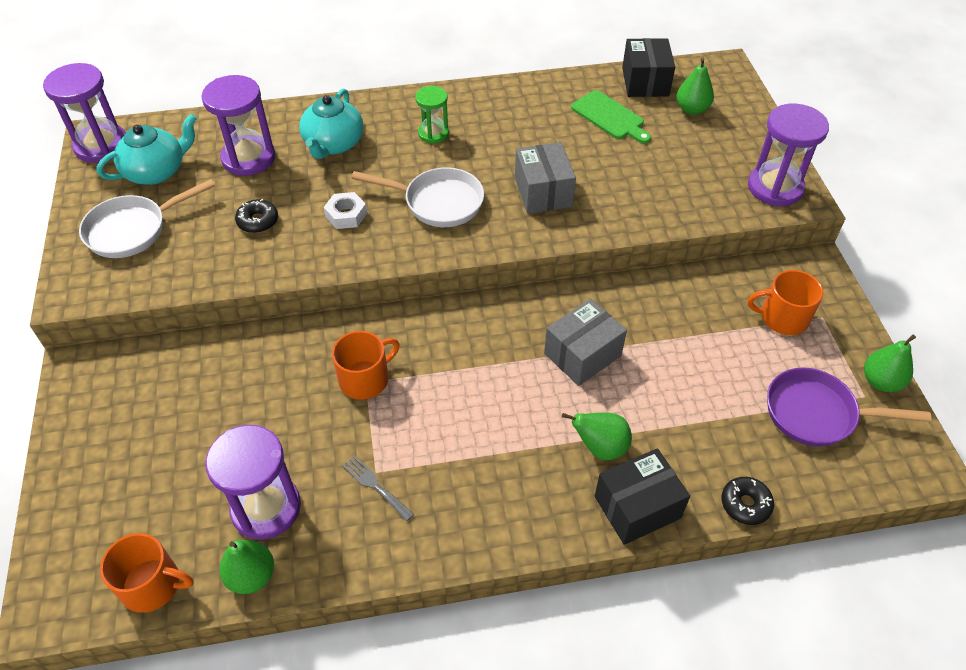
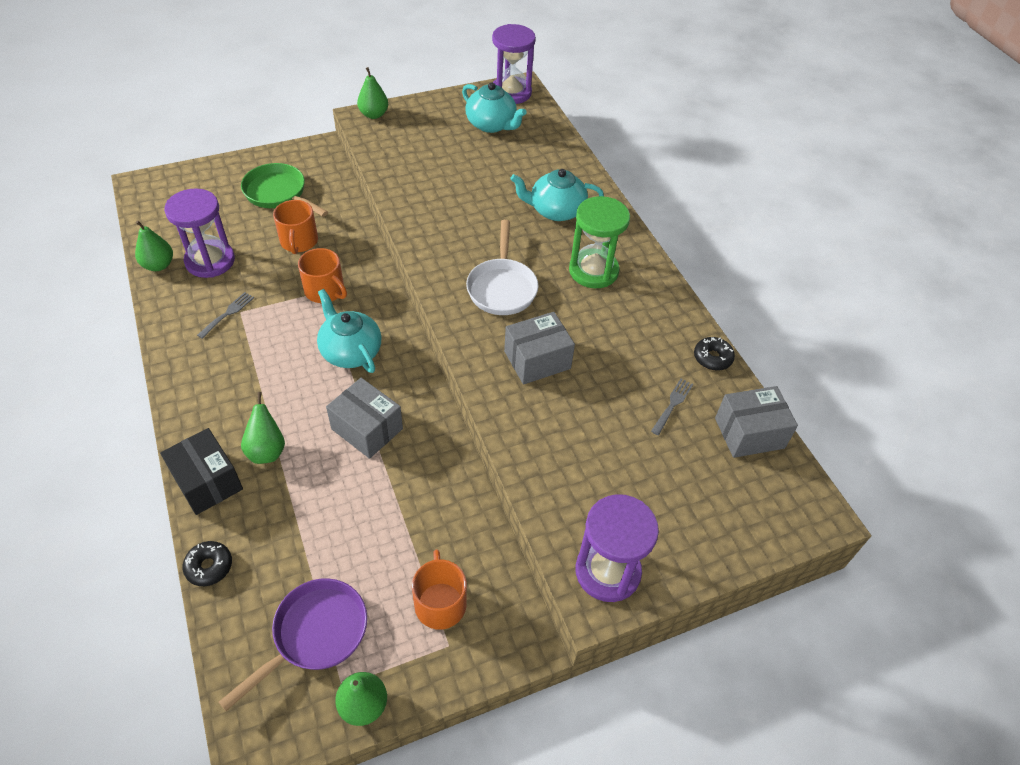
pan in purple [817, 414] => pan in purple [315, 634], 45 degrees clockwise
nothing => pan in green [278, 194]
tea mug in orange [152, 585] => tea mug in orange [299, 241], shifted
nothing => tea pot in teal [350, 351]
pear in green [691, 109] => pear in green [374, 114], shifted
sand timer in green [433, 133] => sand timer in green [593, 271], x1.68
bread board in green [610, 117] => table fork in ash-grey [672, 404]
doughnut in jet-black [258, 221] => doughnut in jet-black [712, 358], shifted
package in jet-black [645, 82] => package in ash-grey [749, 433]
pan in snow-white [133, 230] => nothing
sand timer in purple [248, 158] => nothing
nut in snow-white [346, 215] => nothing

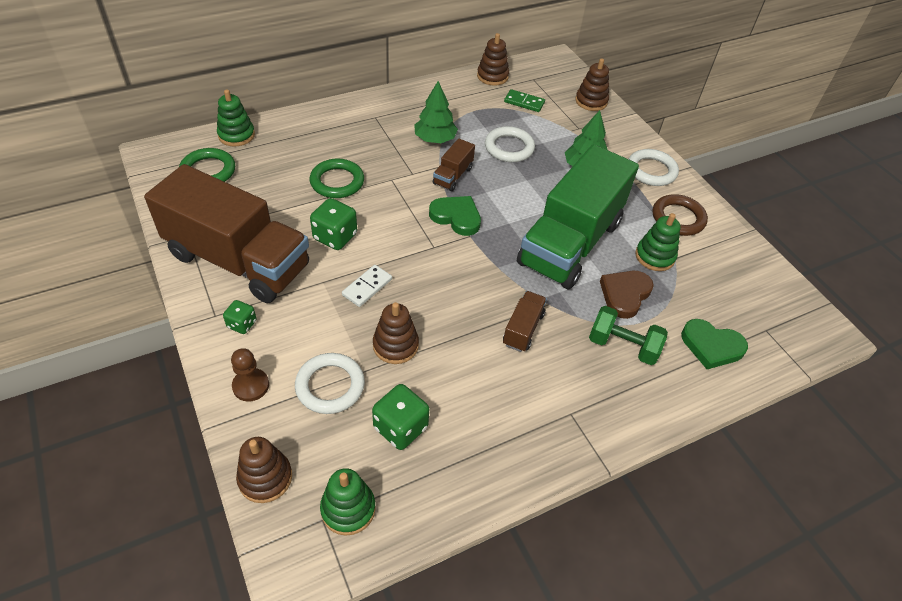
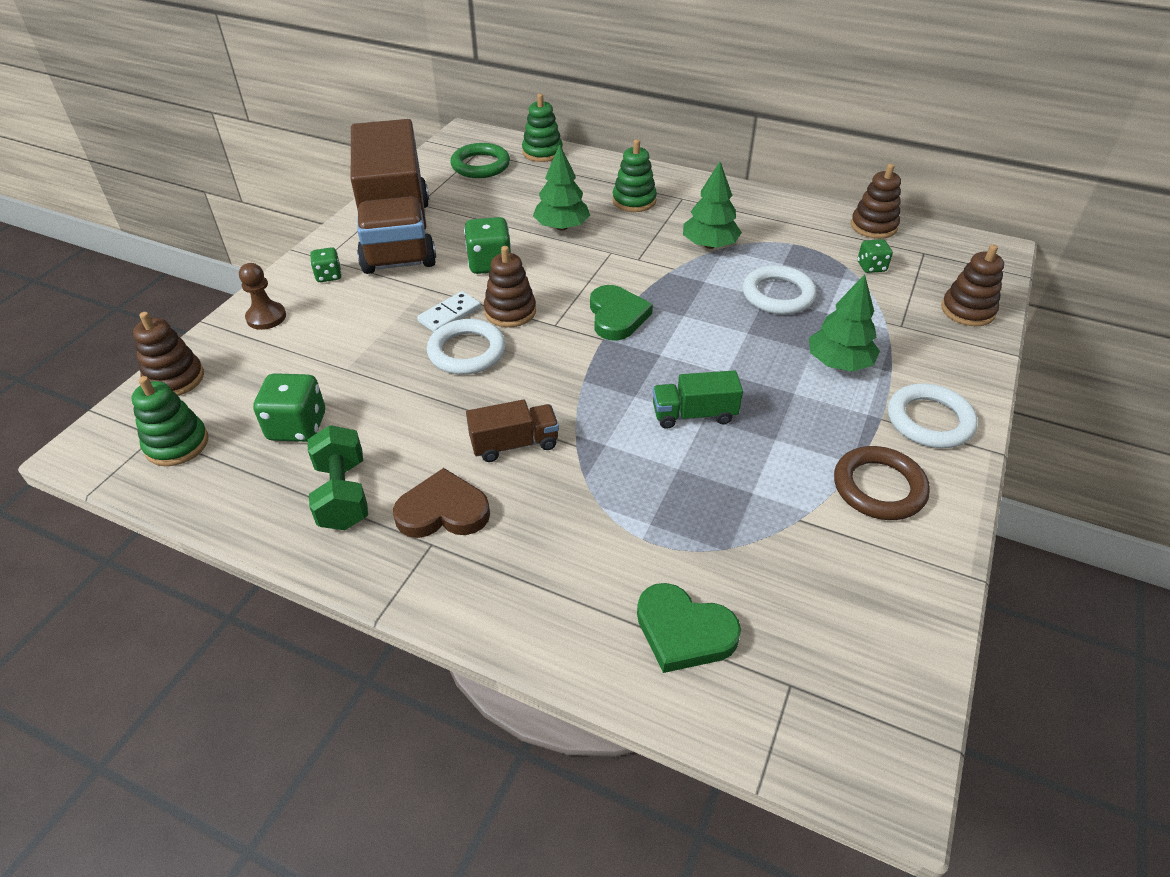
free weight in green [622, 346] => free weight in green [343, 495], shifted
heart in brown [625, 295] => heart in brown [443, 511], shifted
domino in snow-white [367, 287] => domino in snow-white [449, 314], 45 degrees counterclockwise
torus in snow-white [330, 386] => torus in snow-white [467, 351], shifted
stacking rings in brown [395, 345] => stacking rings in brown [510, 311], shifted
torus in green [337, 182] => tree in green [561, 227]
stacking rings in green [655, 256] => stacking rings in green [634, 201], shifted
heart in green [711, 346] => heart in green [684, 631], 45 degrees counterclockwise
toy truck in green [570, 243] => toy truck in green [694, 414], x0.41
domino in green [524, 102] => die in green [871, 267]
toy truck in brown [453, 176] => nothing

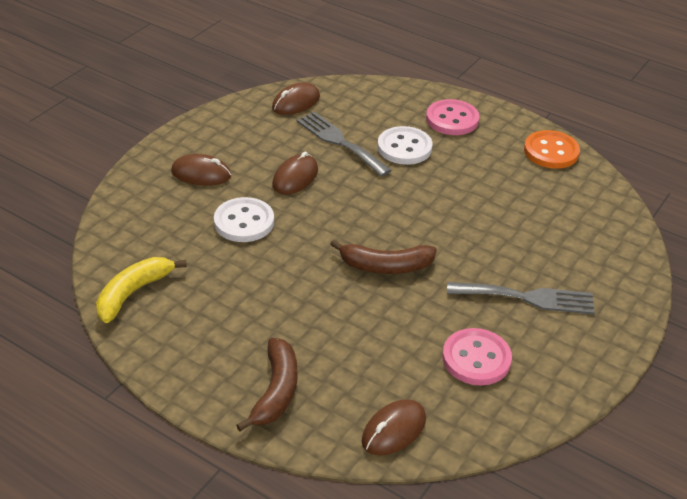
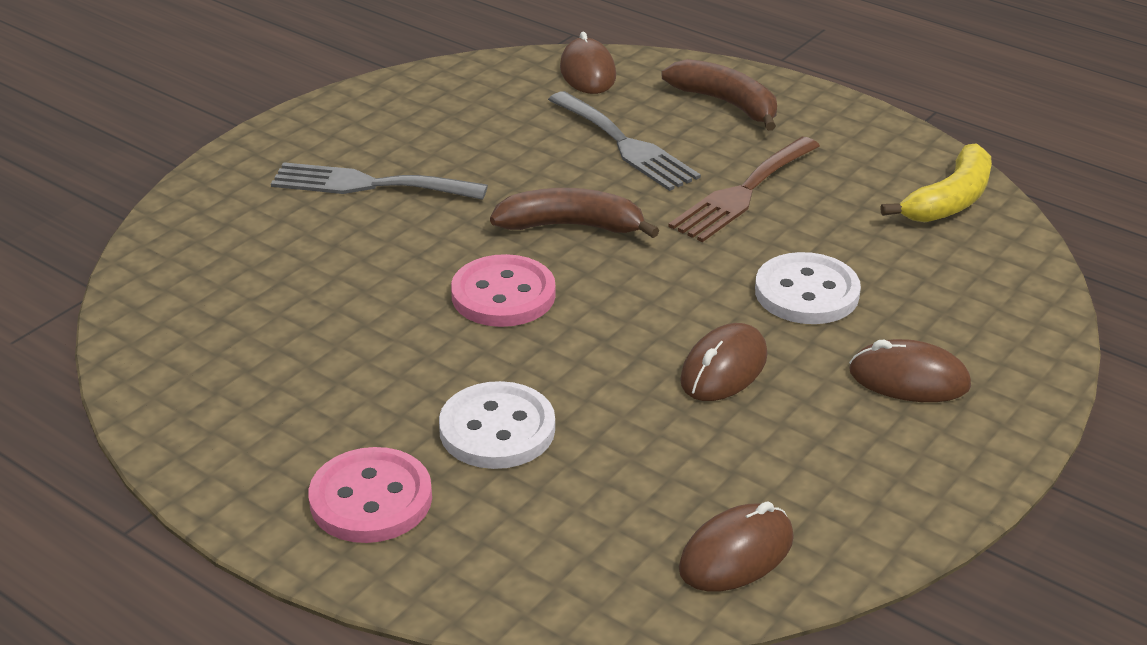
button in rose-pink [476, 359] => button in rose-pink [503, 295], shifted
table fork in ash-grey [339, 142] => table fork in ash-grey [625, 145], shifted
mouse in brown [393, 430] => mouse in brown [587, 72], 60 degrees counterclockwise
banana in brown [276, 391] => banana in brown [727, 103], 120 degrees clockwise
nothing => table fork in brown [743, 193]
button in orange [551, 151] => nothing

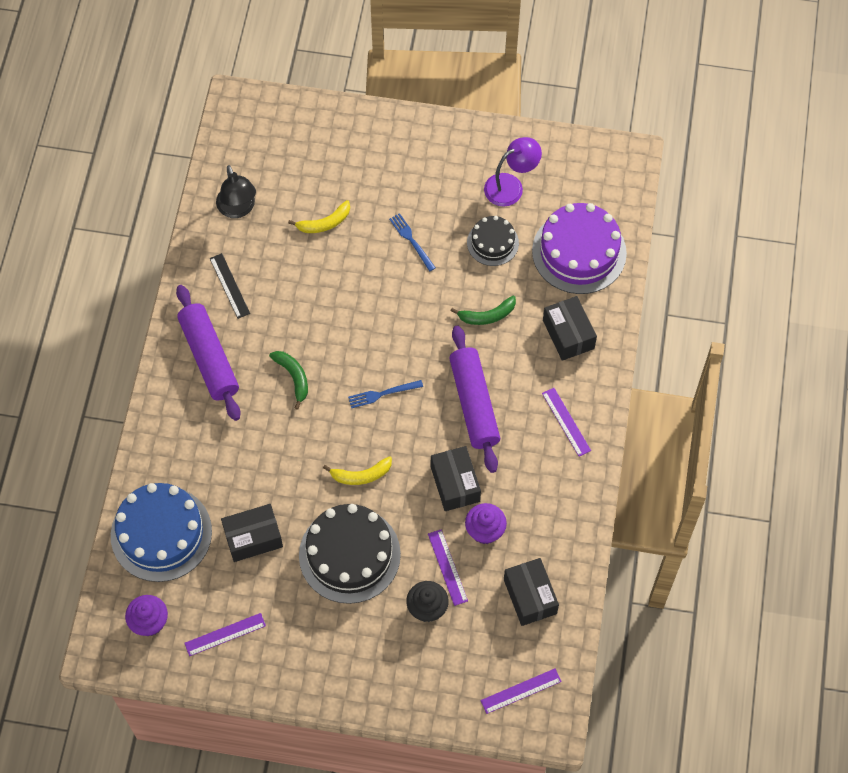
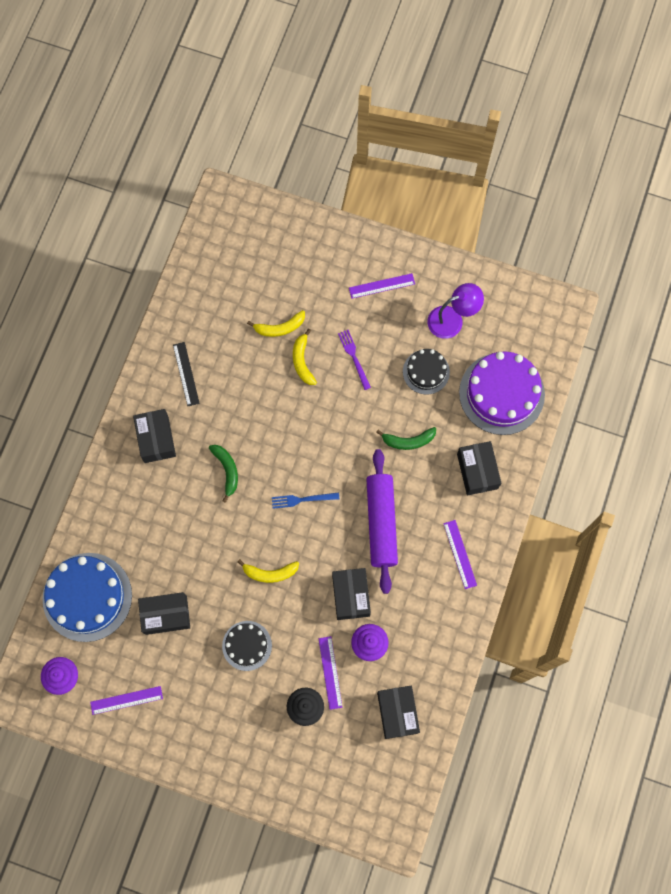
dough roller in purple [209, 358] => package in jet-black [156, 439]
gateau in jet-black [349, 554] => gateau in jet-black [247, 645], x0.55
nothing => banana in bright yellow [302, 361]
table fork in blue [411, 240] => table fork in purple [354, 357]
straightedge in purple [521, 691] => straightedge in purple [381, 285], shifted
lamp in jet-black [238, 209] => nothing

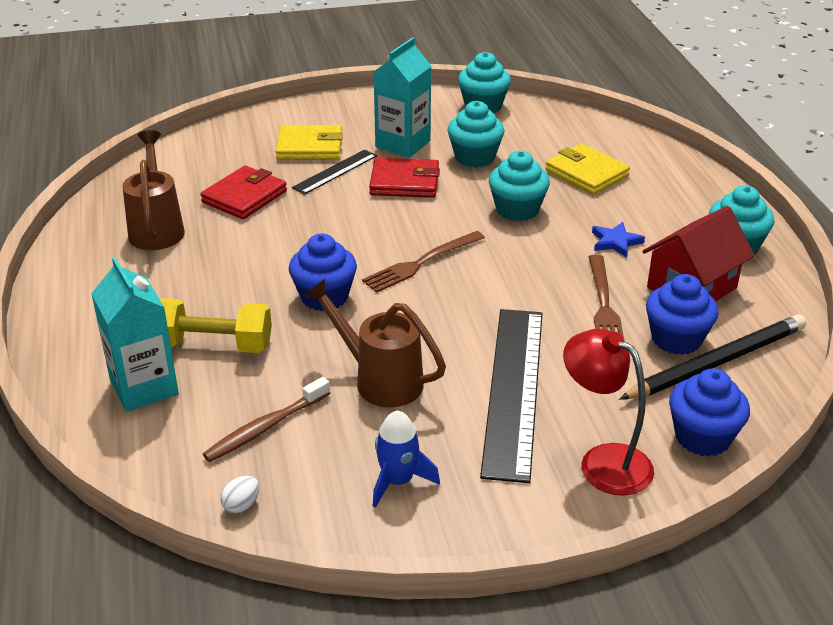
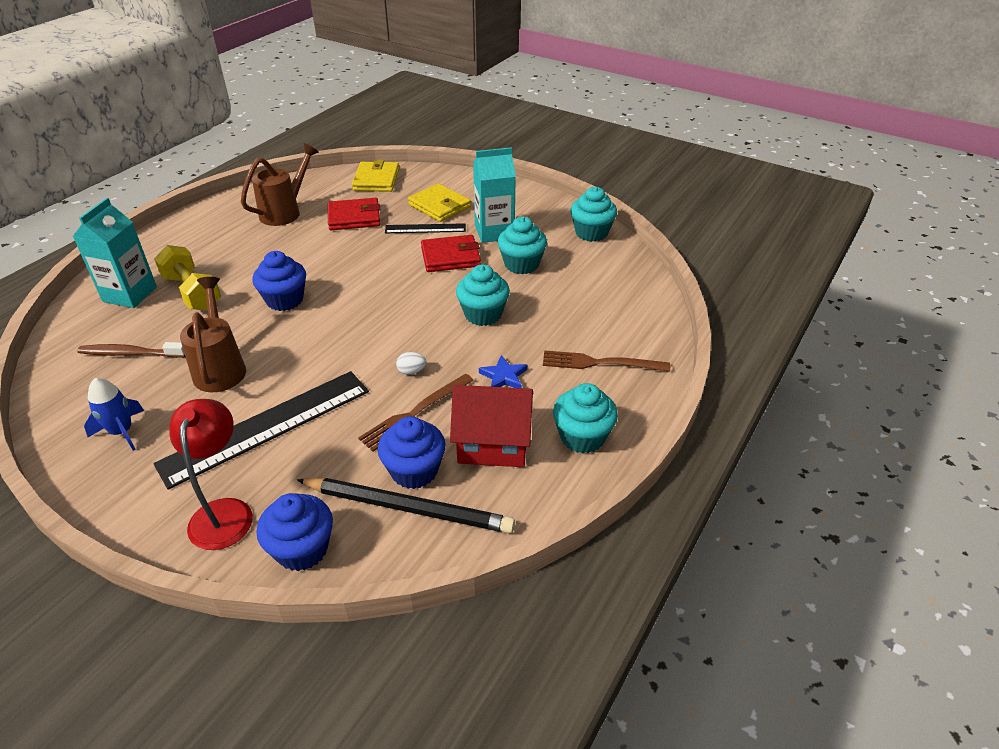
billfold in bright yellow [586, 173] => billfold in bright yellow [376, 180], shifted
egg in snow-white [241, 505] => egg in snow-white [411, 371], shifted
billfold in red [404, 182] => billfold in red [450, 257], 60 degrees counterclockwise
table fork in brown [421, 263] => table fork in brown [600, 363], shifted

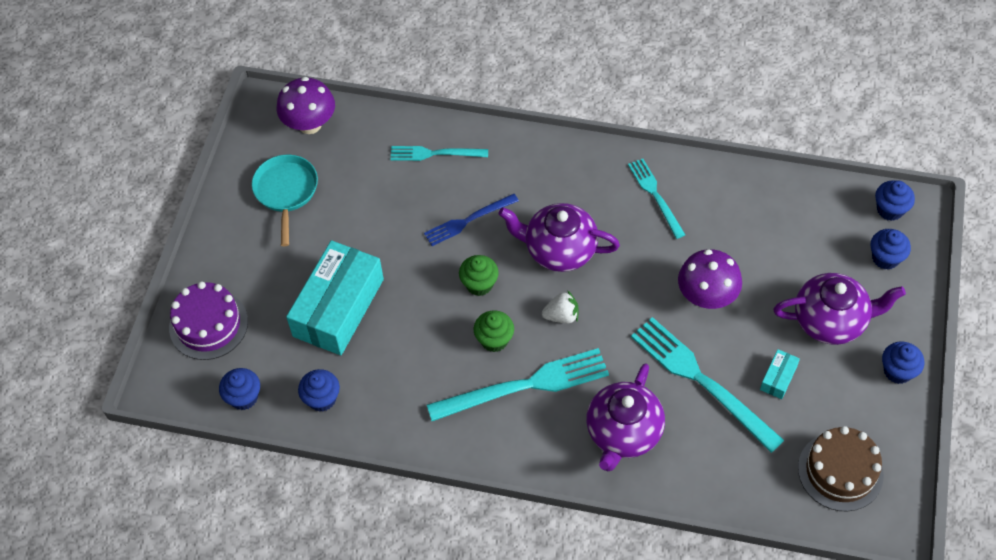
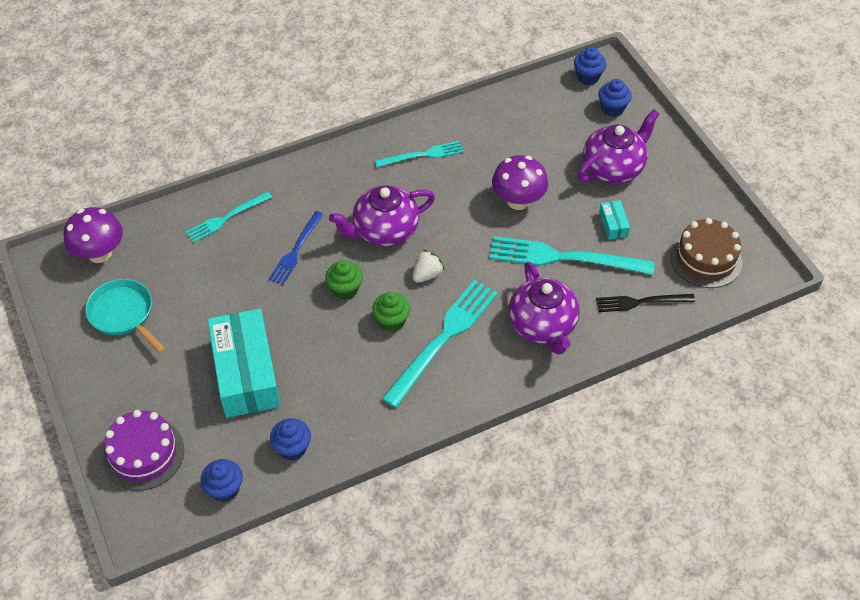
table fork in teal [655, 196] => table fork in teal [422, 155], 135 degrees clockwise
nothing => table fork in jet-black [641, 302]
muffin in blue [897, 371] => nothing

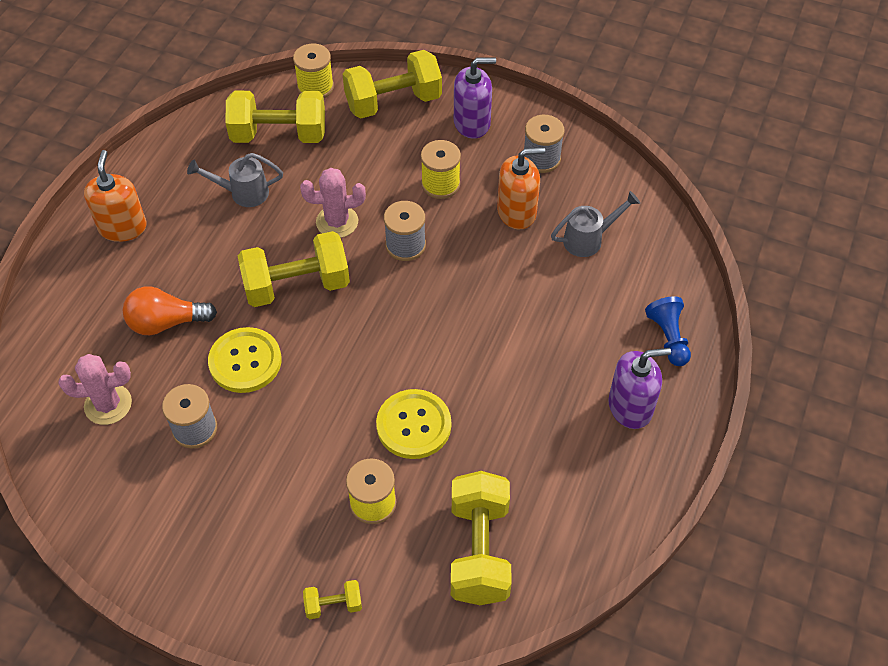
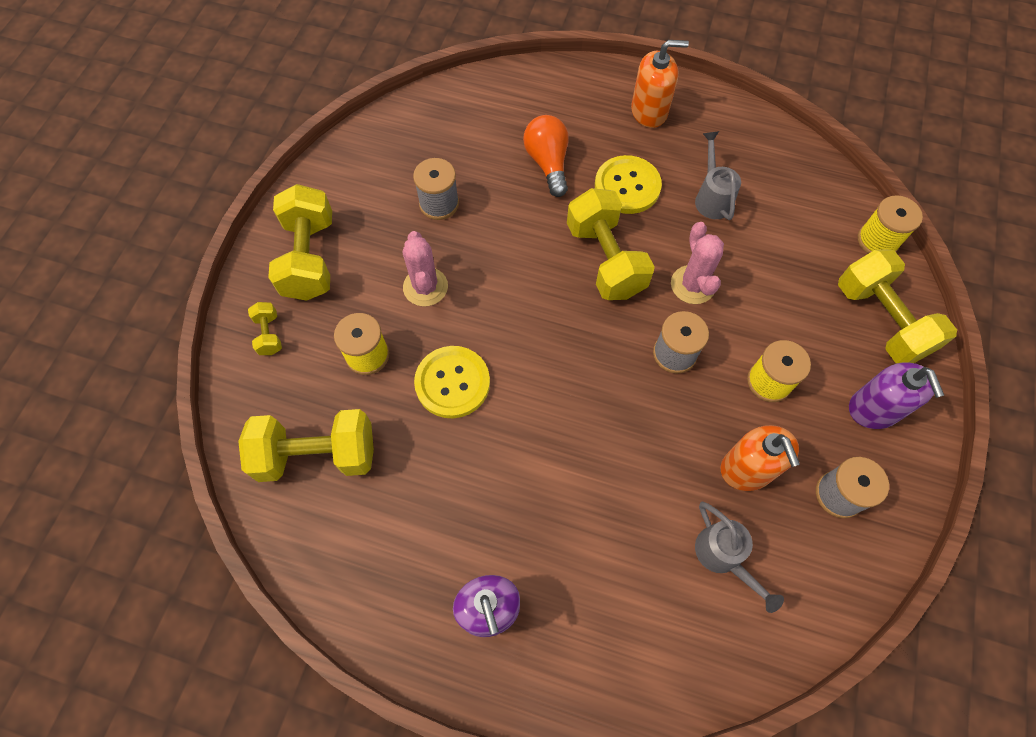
free weight in bright yellow [279, 135] => free weight in bright yellow [310, 258], shifted
prickly plant in rose-pink [108, 404] => prickly plant in rose-pink [425, 287], shifted
button in bright yellow [245, 361] => button in bright yellow [627, 186], shifted
chess pawn in blue [668, 338] => nothing

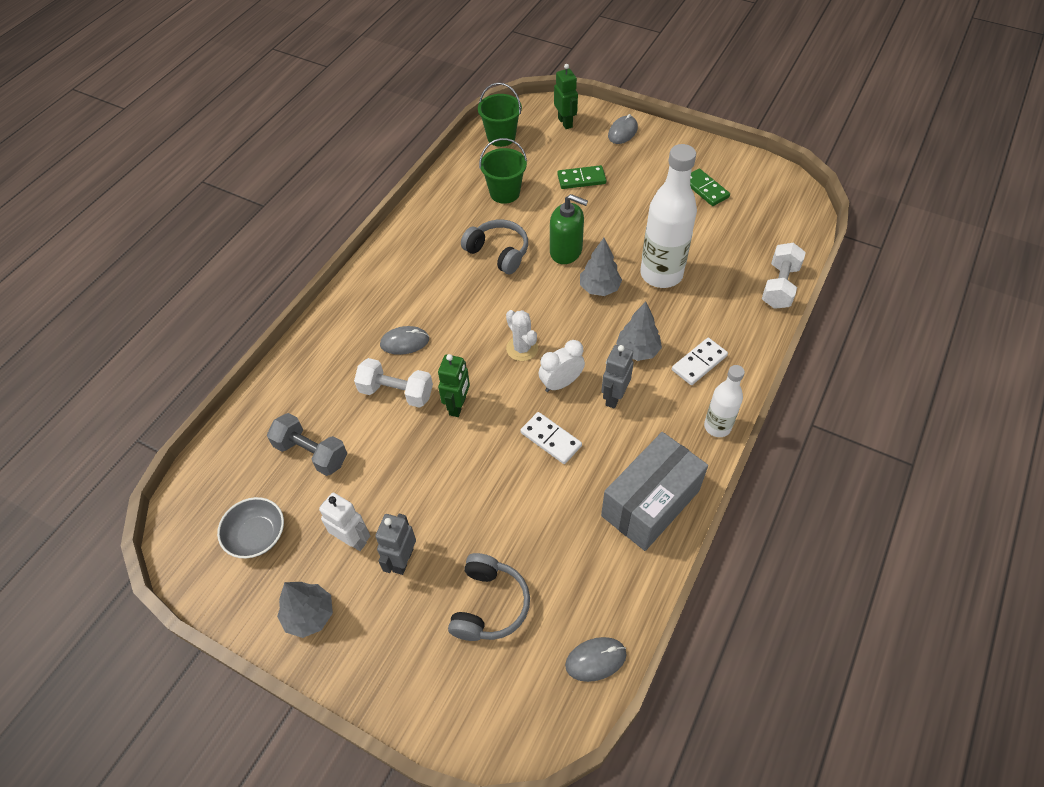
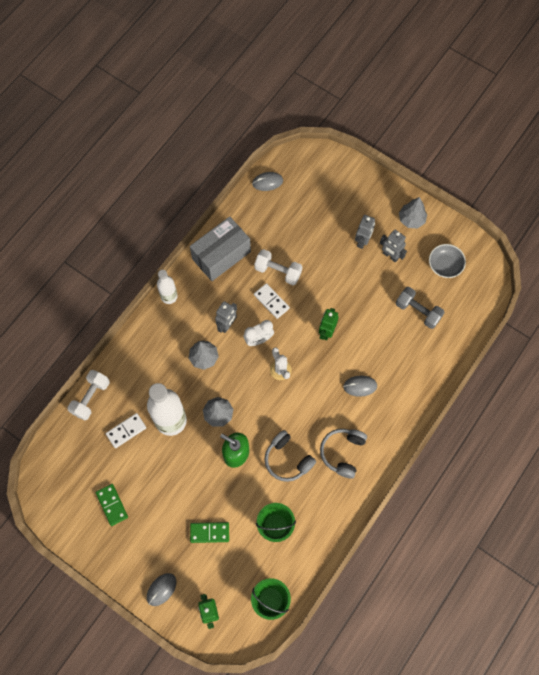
domino in snow-white [699, 363] => domino in snow-white [126, 431], shifted
free weight in snow-white [396, 392] => free weight in snow-white [278, 271], shifted
over-ear headphones in ash-grey [489, 605] => over-ear headphones in ash-grey [342, 453], shifted
robot figure in snow-white [352, 539] => robot figure in ash-grey [390, 256]

